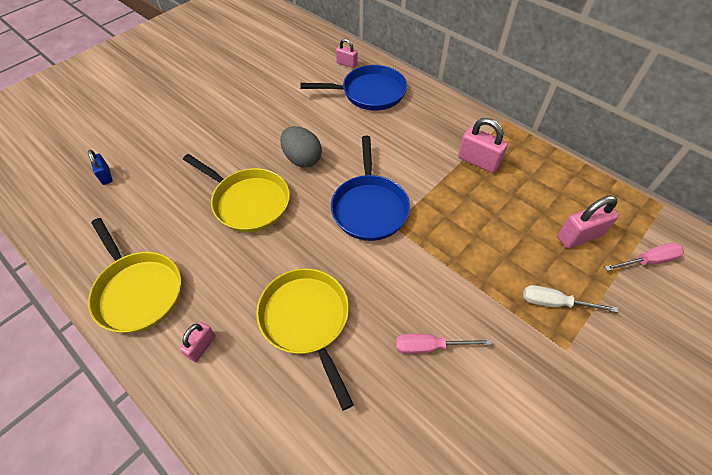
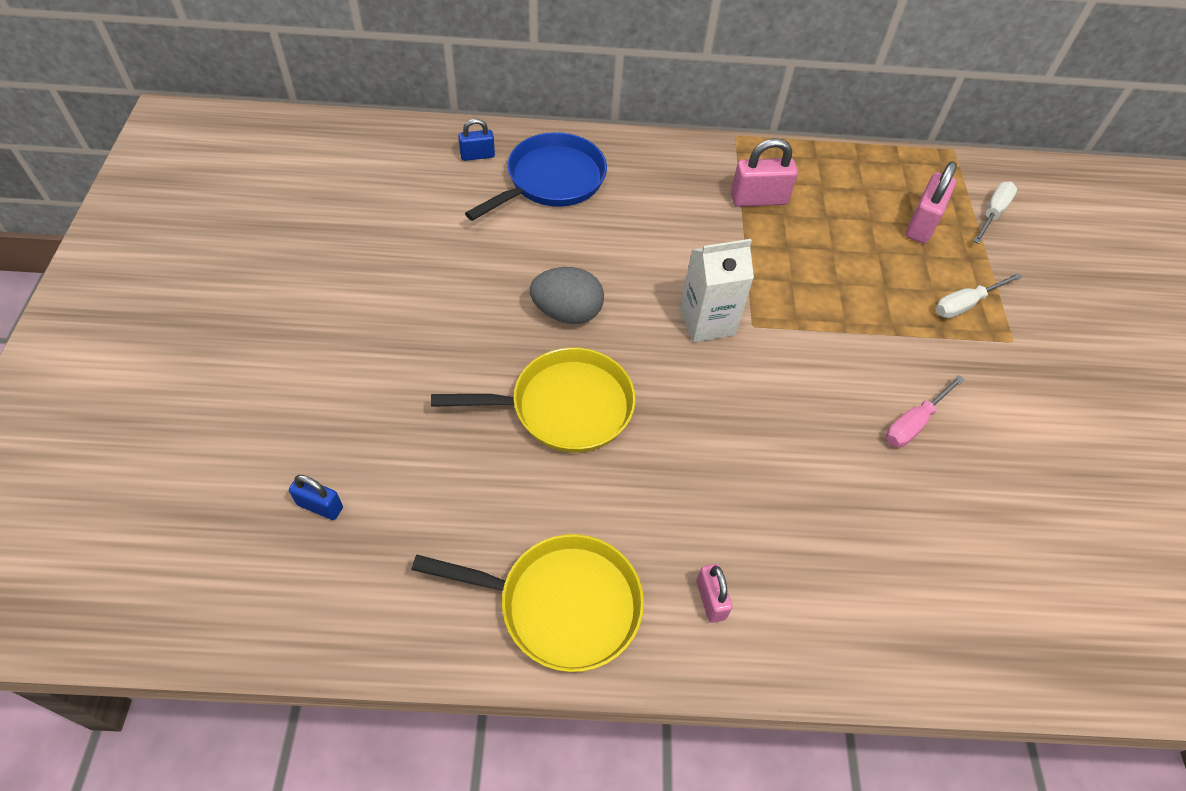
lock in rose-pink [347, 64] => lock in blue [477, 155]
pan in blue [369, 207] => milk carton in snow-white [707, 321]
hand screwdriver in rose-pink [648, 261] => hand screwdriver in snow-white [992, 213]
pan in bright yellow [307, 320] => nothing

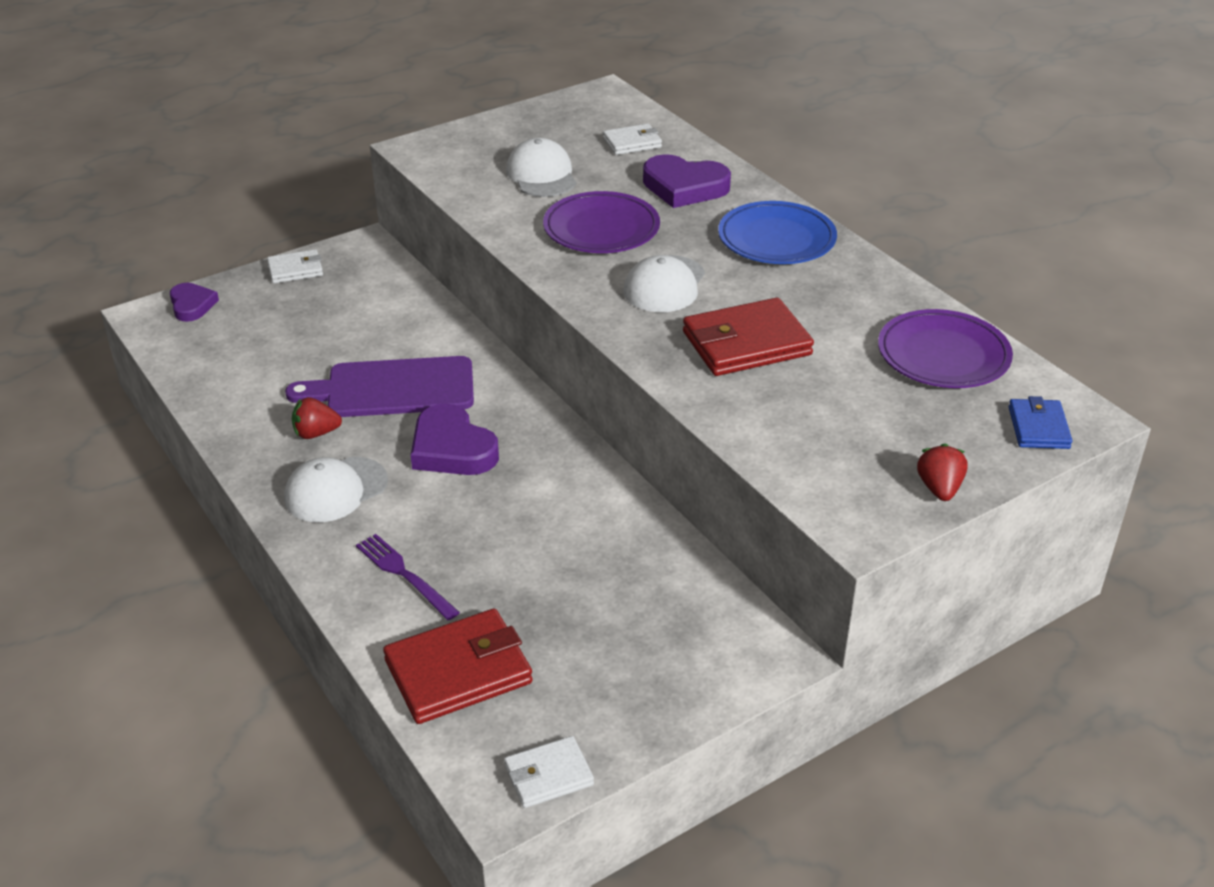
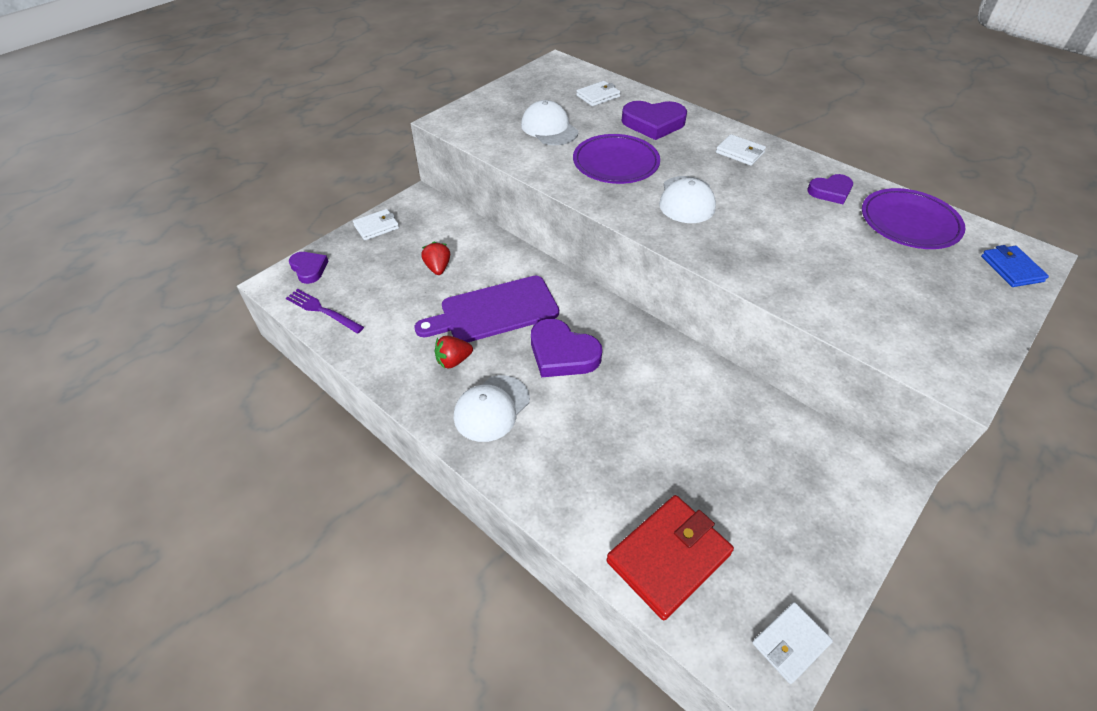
table fork in purple [404, 574] => table fork in purple [322, 310], shifted
strawberry in red [939, 488] => strawberry in red [438, 268], shifted
flat dish in blue [776, 239] => billfold in snow-white [740, 152]
nothing => heart in purple [830, 192]
billfold in red [746, 344] => nothing

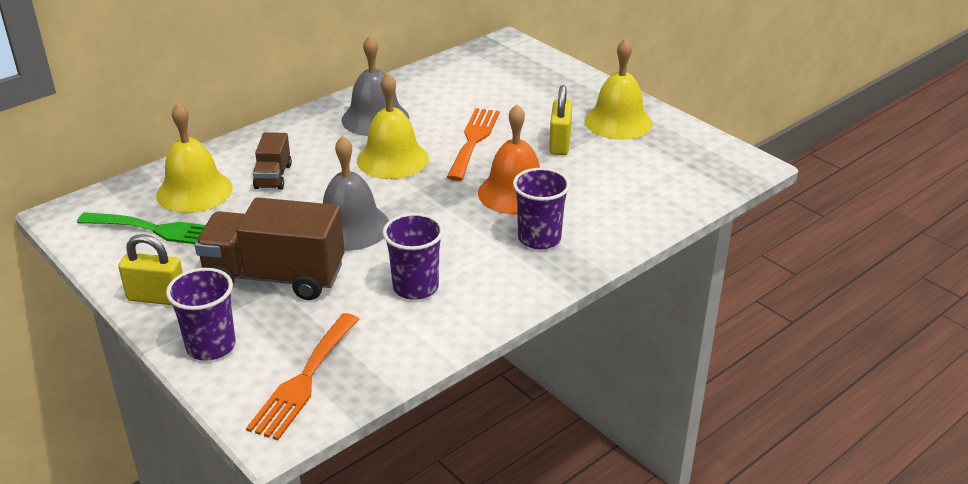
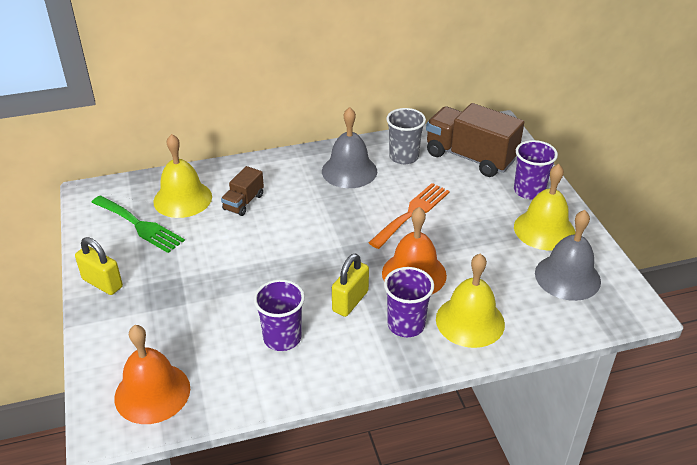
table fork in orange [304, 380] => hand bell in orange [152, 392]
lock in bright yellow [560, 143] => lock in bright yellow [350, 301], shifted
nothing => tumbler in ash-grey [403, 157]
toy truck in brown [275, 277] => toy truck in brown [470, 157], shifted
hand bell in bright yellow [392, 159] => hand bell in bright yellow [470, 321], shifted
tumbler in purple [211, 346] => tumbler in purple [529, 191], shifted
hand bell in ash-grey [350, 226] => hand bell in ash-grey [567, 277], shifted

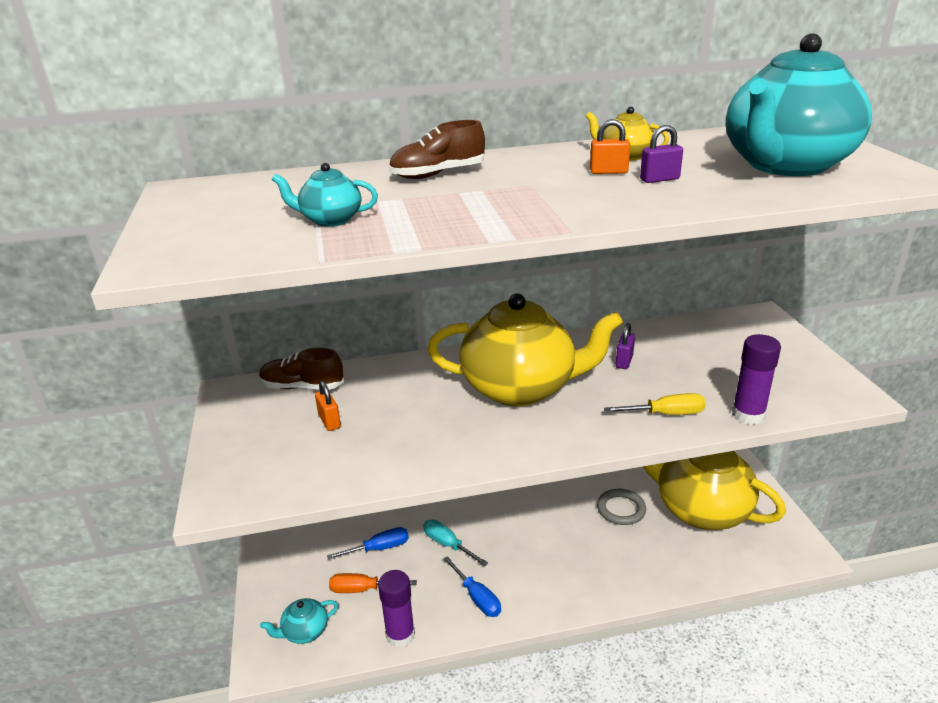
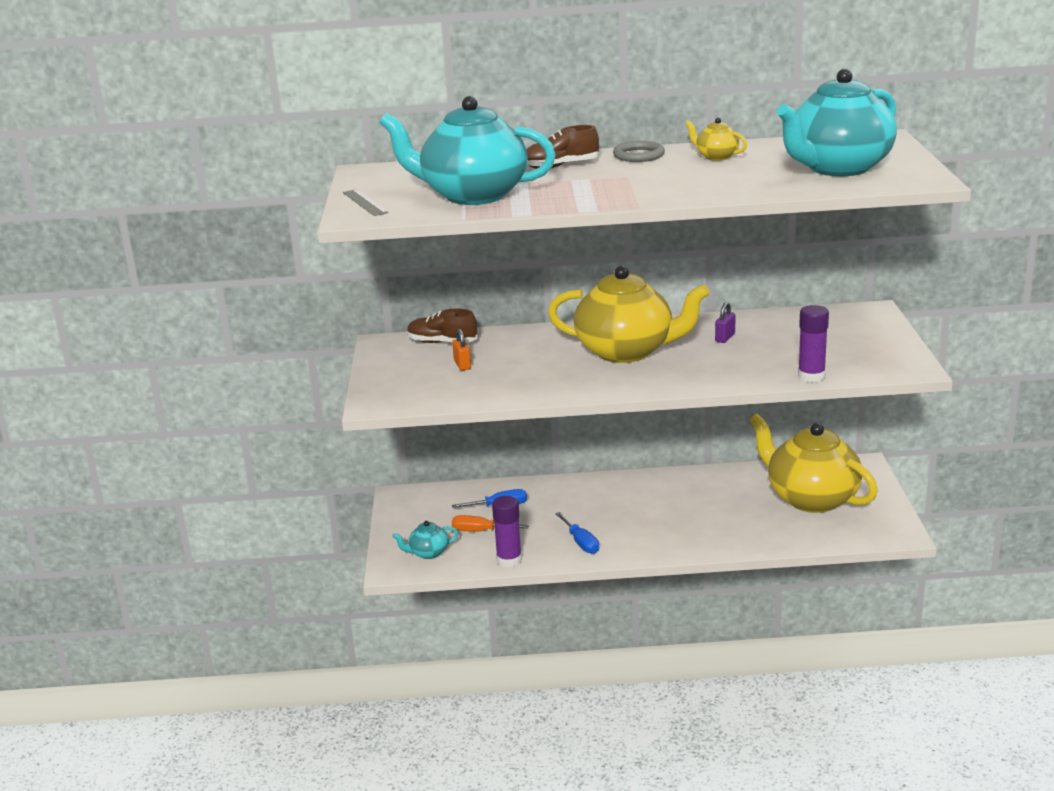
nothing => straightedge in ash-grey [365, 202]
tea pot in teal [330, 220] => tea pot in teal [472, 195], x2.38
torus in ash-grey [621, 509] => torus in ash-grey [638, 155], shifted
hand screwdriver in teal [448, 545] => nothing
lock in orange [608, 172] => nothing
hand screwdriver in bright yellow [665, 414] => nothing
lock in purple [659, 179] => nothing

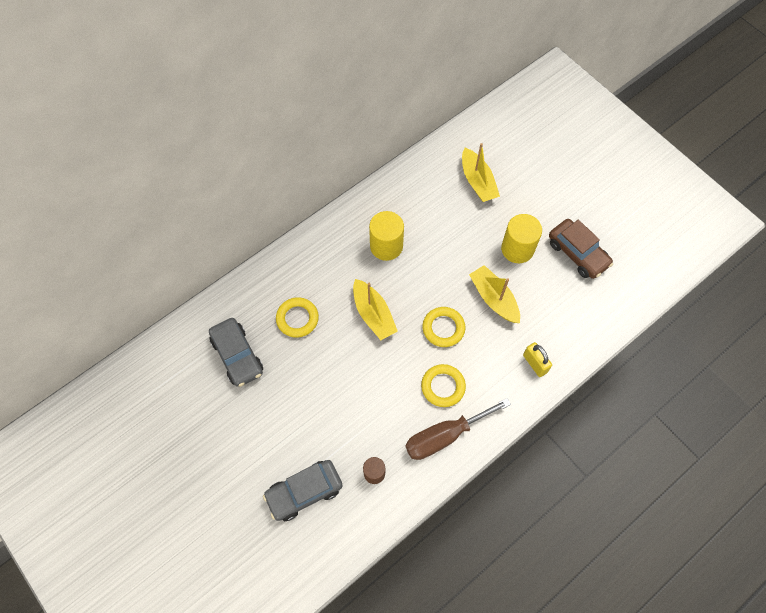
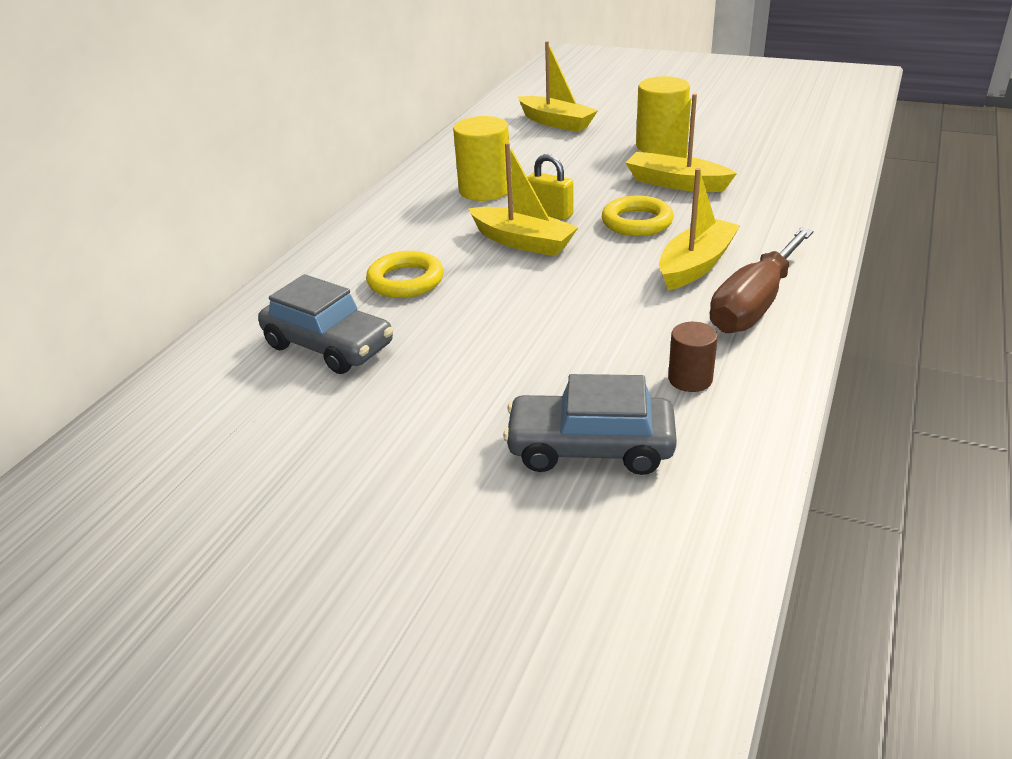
automobile in ash-grey [304, 492] => automobile in ash-grey [590, 448], 60 degrees clockwise
lock in bright yellow [535, 363] => lock in bright yellow [550, 214], shifted
torus in bright yellow [443, 386] => toy boat in bright yellow [696, 265]
automobile in brown [577, 253] => nothing

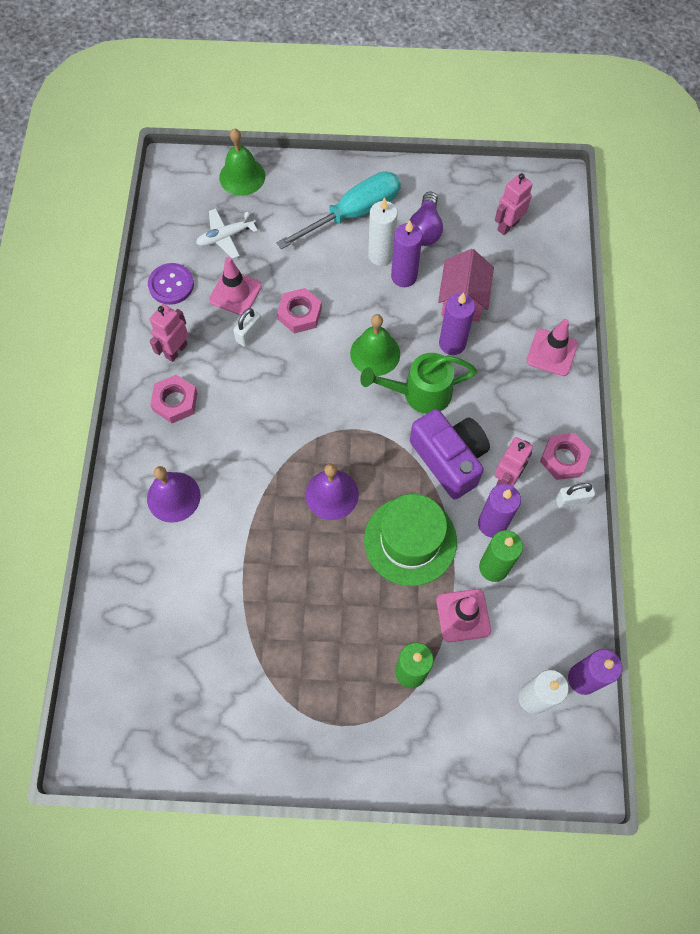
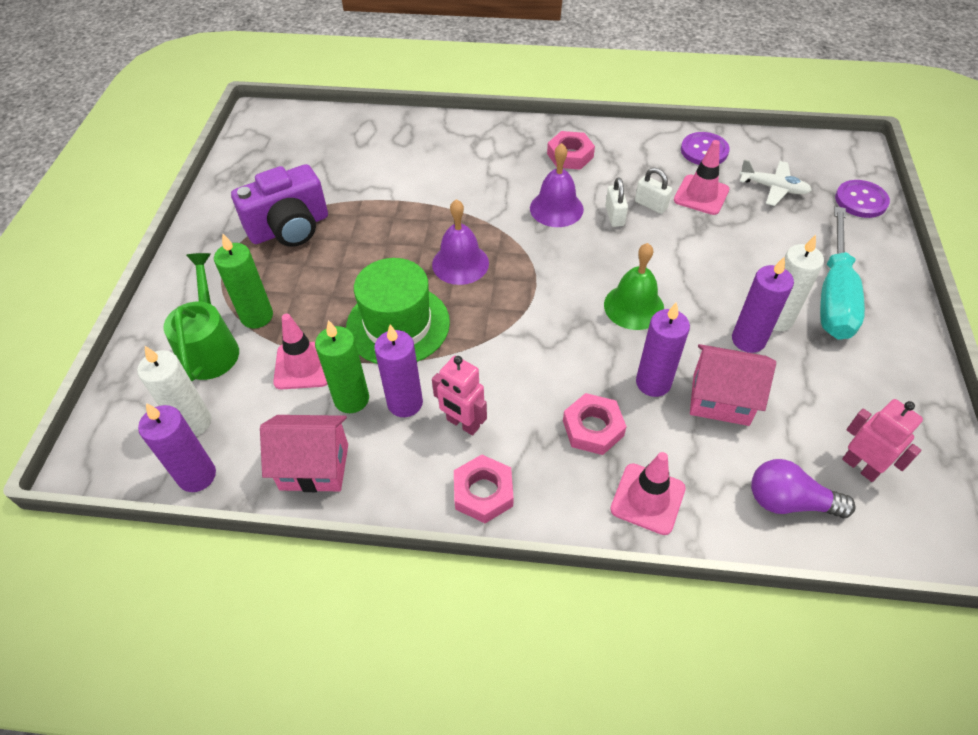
watering can in green [419, 393] => watering can in green [211, 347], shifted
camera in purple [449, 459] => camera in purple [289, 228], shifted
nothing => house in rose-pink [314, 467]
hand bell in purple [173, 497] => hand bell in purple [556, 208], shifted
nut in rose-pink [299, 314] => nut in rose-pink [593, 428], shifted
lock in snow-white [572, 500] => lock in snow-white [614, 216], shifted
aeroplane in snow-white [226, 236] => aeroplane in snow-white [773, 188], 135 degrees clockwise
bulb in purple [425, 229] => bulb in purple [789, 501], shifted
hand screwdriver in teal [353, 214] => hand screwdriver in teal [834, 295], 45 degrees clockwise
hand bell in green [242, 176] => button in purple [861, 200]
robot figure in rose-pink [176, 350] => nothing

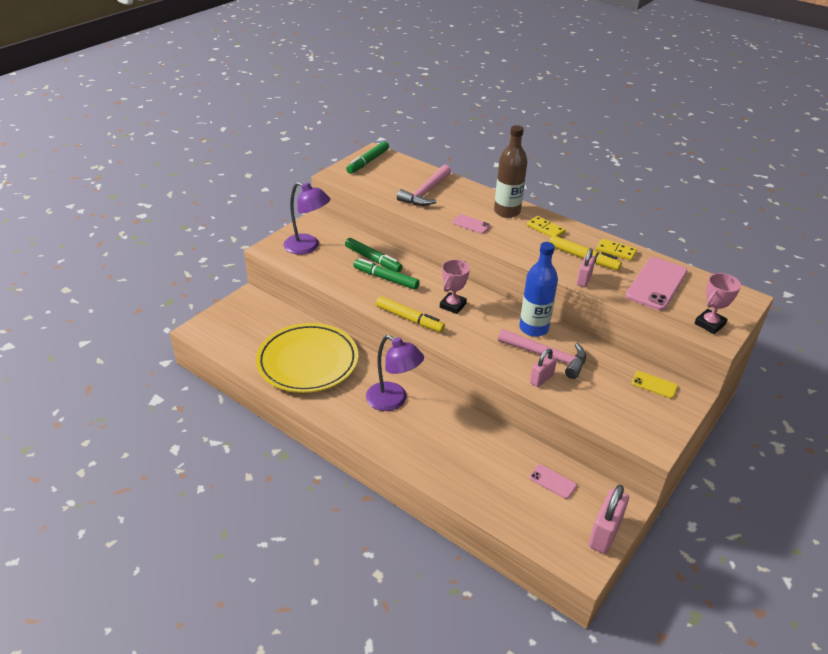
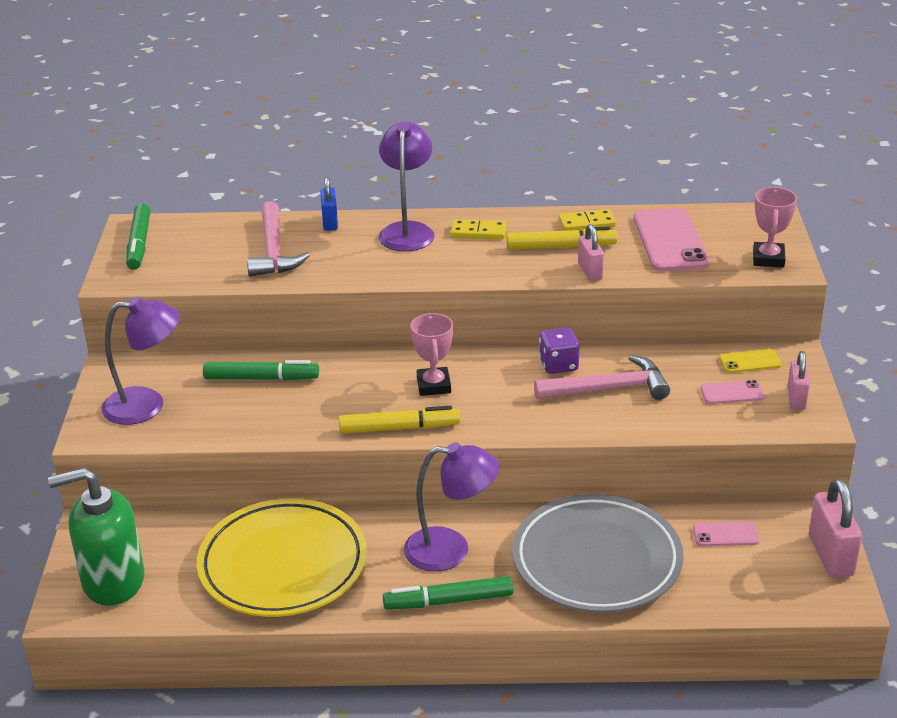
nothing => pump bottle in green [113, 581]
nothing => lock in blue [330, 222]
drink bottle in brown [507, 211] => lamp in purple [407, 231]
marker pen in green [386, 278] => marker pen in green [448, 601], shifted
nothing => flat dish in ash-grey [596, 560]
drink bottle in blue [533, 328] => die in purple [558, 365]
smartphone in rose-pink [471, 224] => smartphone in rose-pink [732, 393], shifted
lock in rose-pink [541, 379] => lock in rose-pink [796, 398], shifted

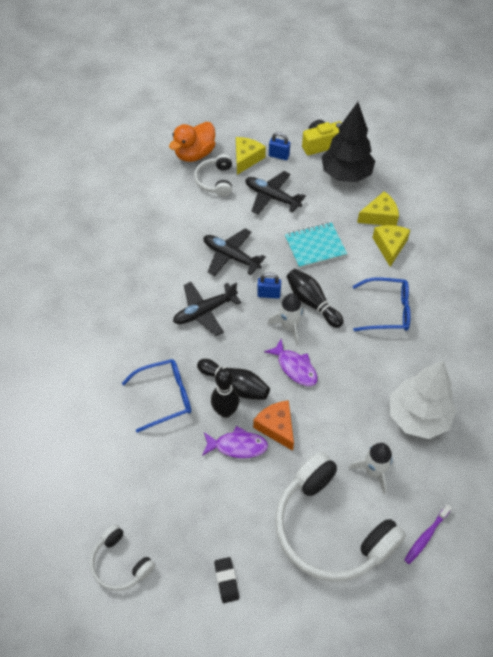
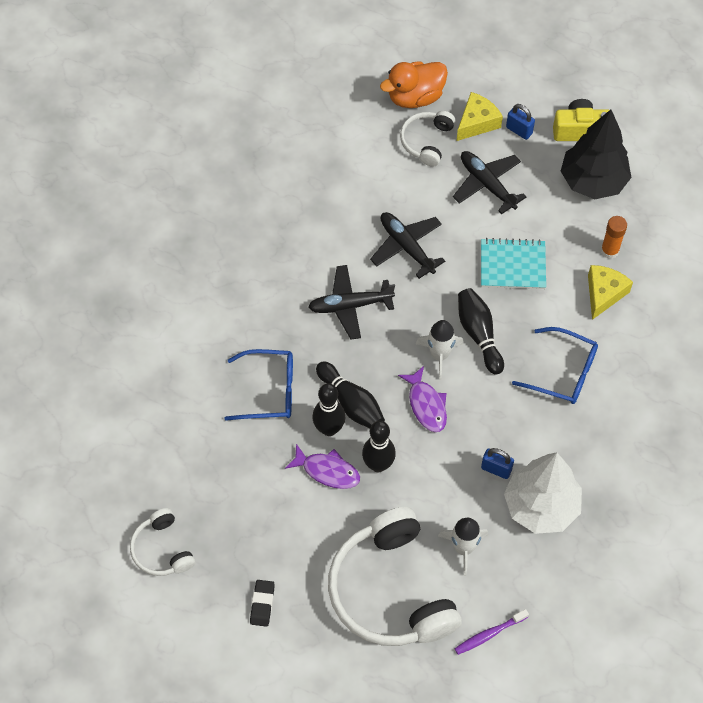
cheese wedge in orange [276, 427] => skittle in jet-black [378, 465]
lock in blue [268, 294] => lock in blue [496, 469], shifted
cheese wedge in bright yellow [379, 216] => glue in orange [609, 251]

